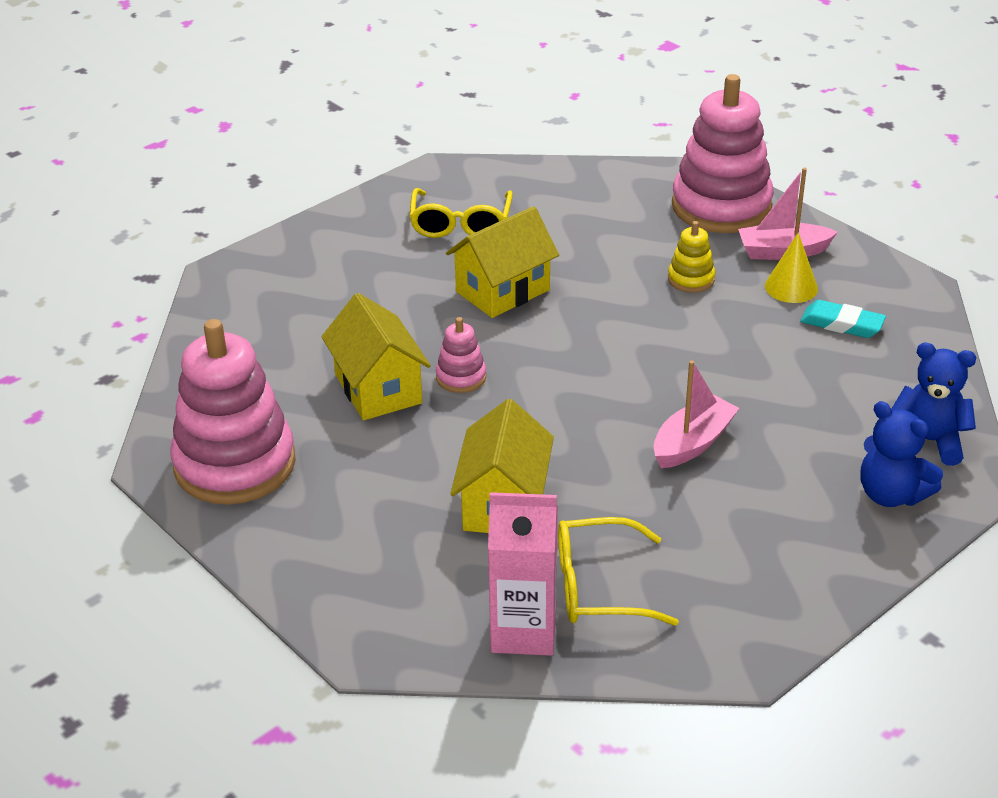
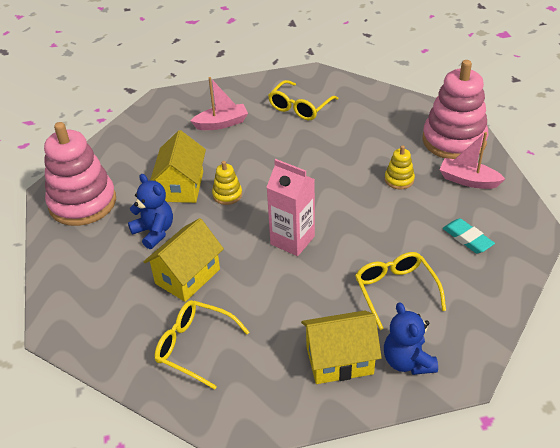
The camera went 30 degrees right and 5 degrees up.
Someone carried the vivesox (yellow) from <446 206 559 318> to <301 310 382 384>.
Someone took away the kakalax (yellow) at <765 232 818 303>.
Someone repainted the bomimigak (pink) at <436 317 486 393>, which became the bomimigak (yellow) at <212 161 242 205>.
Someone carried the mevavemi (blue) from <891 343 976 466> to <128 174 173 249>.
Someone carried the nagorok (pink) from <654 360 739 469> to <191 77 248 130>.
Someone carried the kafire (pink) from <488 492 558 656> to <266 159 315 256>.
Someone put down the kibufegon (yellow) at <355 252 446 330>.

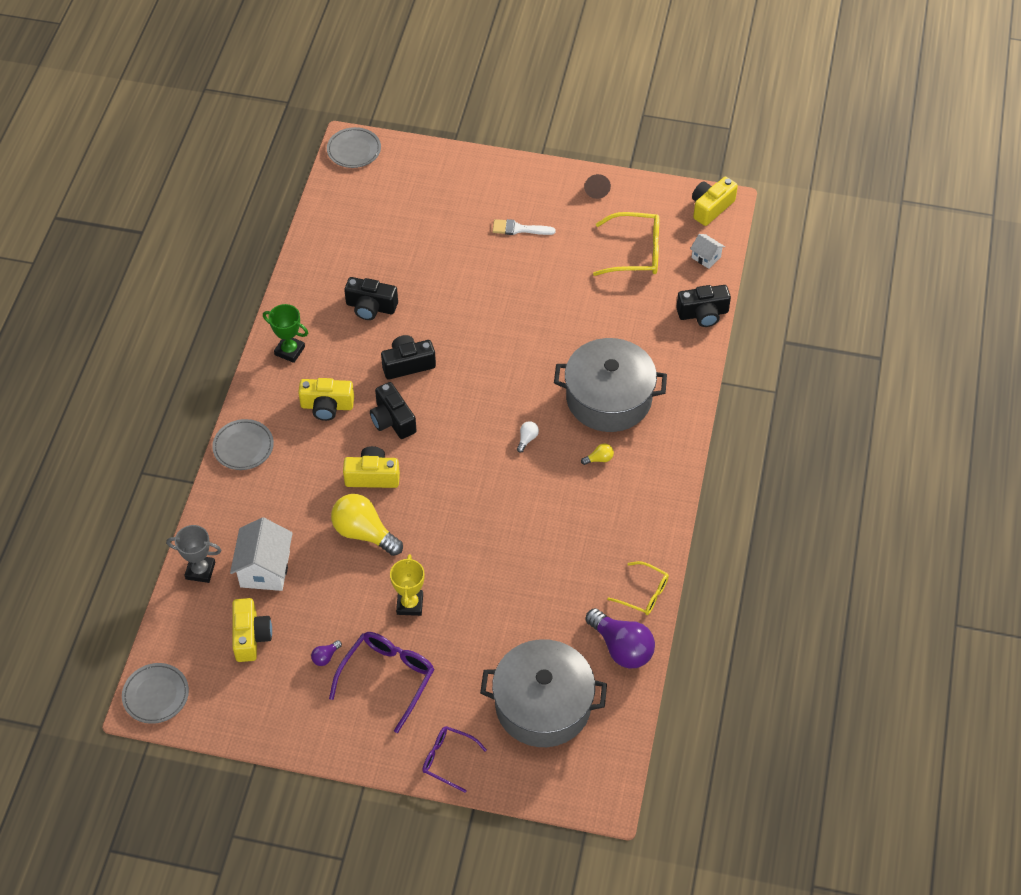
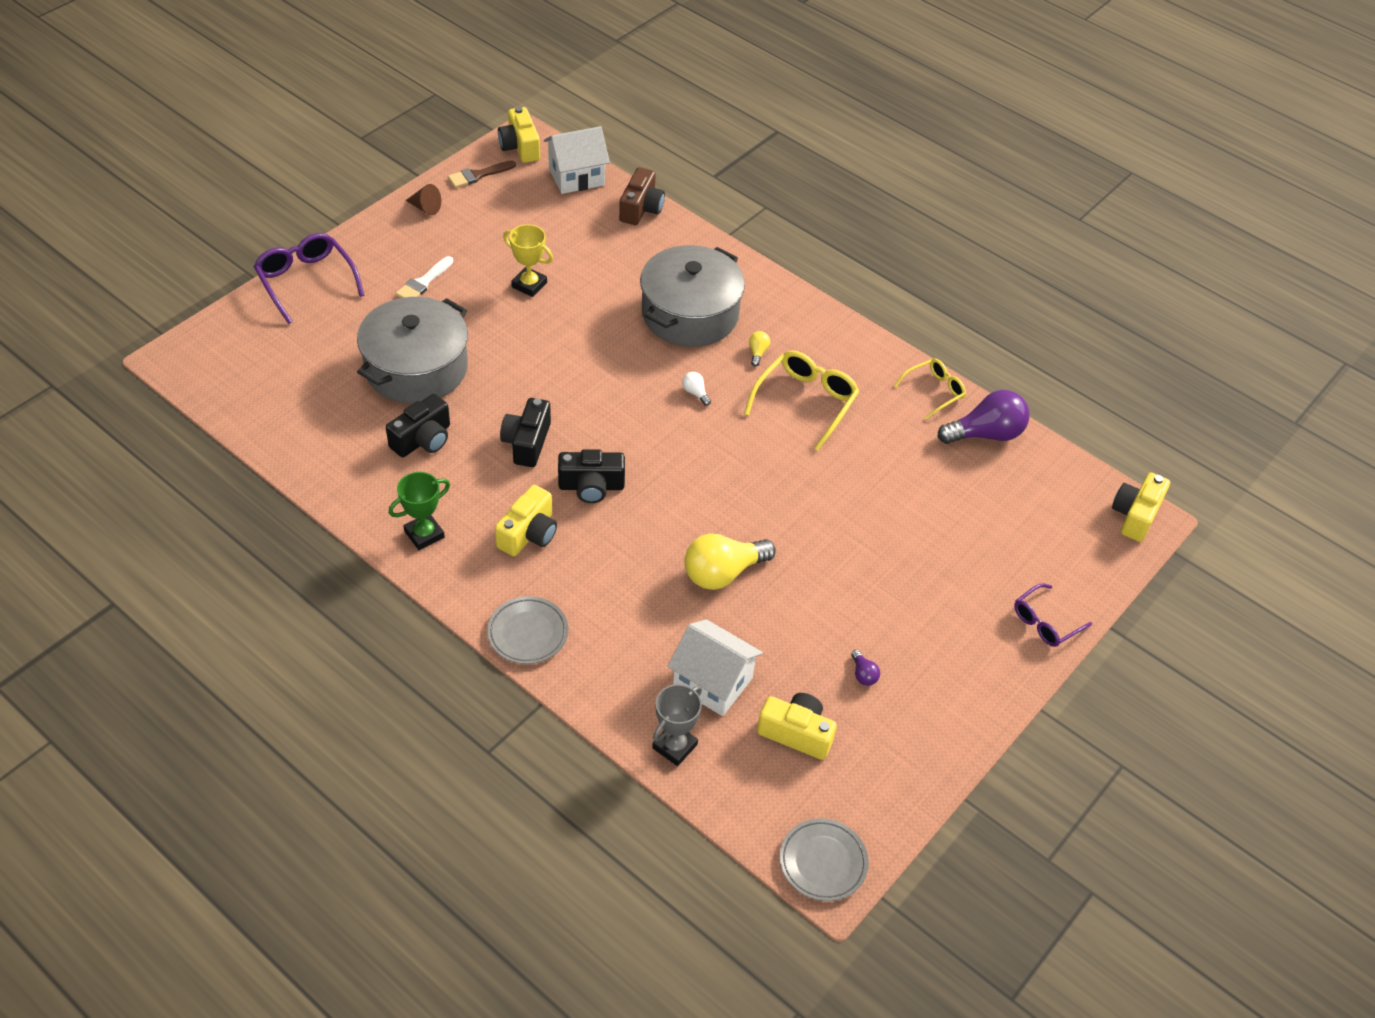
The camera went 65 degrees left and 5 degrees down.
Someone took away the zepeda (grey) at <327 127 381 168>.
Someone carried the kibufegon (yellow) from <593 212 659 276> to <744 350 859 451>.
Someone scaled the vivesox (white) at <690 234 725 269> by 1.88.
Someone repainted the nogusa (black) at <676 285 731 327>, which became the nogusa (brown) at <619 167 665 225>.
Someone carried the nogusa (yellow) from <343 446 400 488> to <1112 472 1170 542>.
Someone carried the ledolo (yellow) from <390 554 424 616> to <503 224 553 297>.
Someone carried the kibufegon (purple) from <329 632 434 733> to <254 233 365 324>.
Someone carried the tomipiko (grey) from <480 639 607 747> to <357 297 468 404>.
Someone put down the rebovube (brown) at <448 160 516 188>.

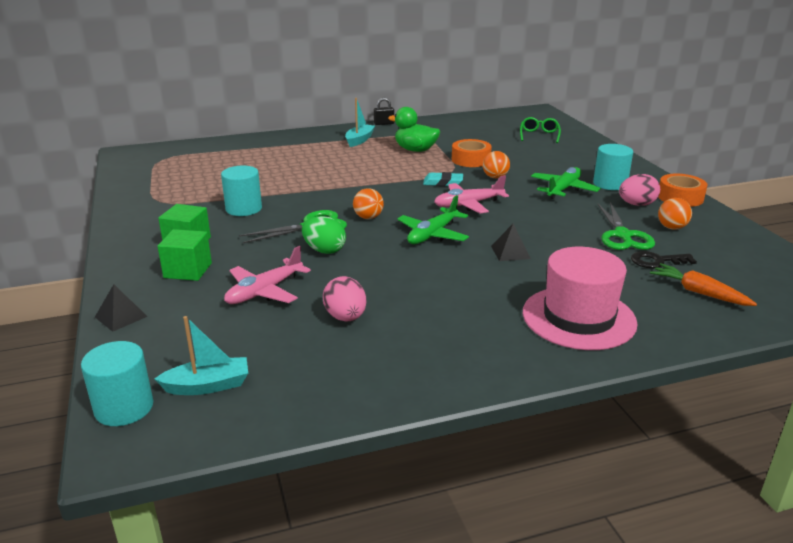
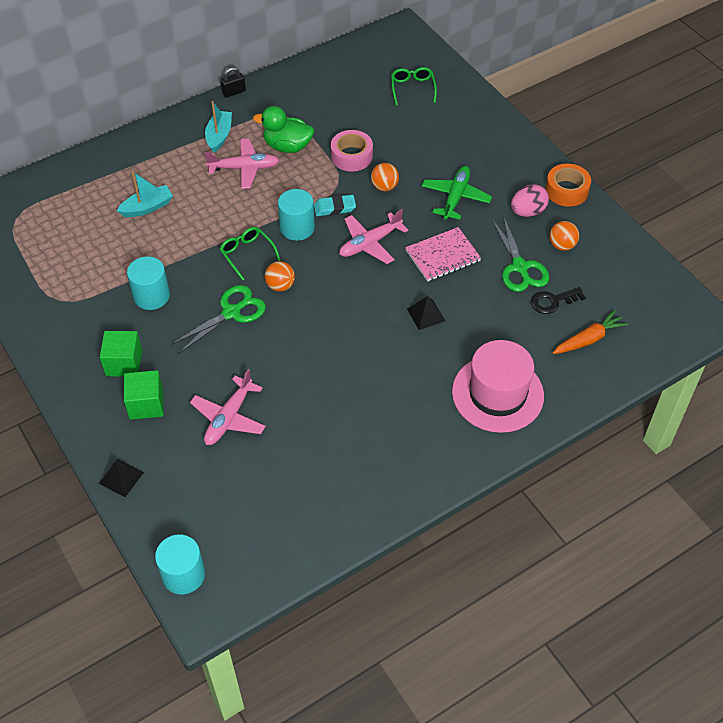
The camera went 15 degrees left and 25 degrees up.
Someone repainted the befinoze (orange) at <452 139 492 167>, which became the befinoze (pink) at <331 130 373 172>.
Someone carried the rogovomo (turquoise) from <593 144 633 190> to <278 189 315 241>.
Someone took away the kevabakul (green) at <397 195 469 244>.
Someone took away the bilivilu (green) at <302 216 346 254>.
Someone rotated the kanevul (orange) at <650 263 757 306> by 120 degrees clockwise.
Someone took away the bilivilu (pink) at <323 276 366 321>.
Someone carried the nagorok (turquoise) from <155 316 248 395> to <117 171 173 217>.
Someone put down the kevabakul (pink) at <204 138 280 189>.
Someone put down the kibufegon (green) at <220 227 281 281>.
Someone put down the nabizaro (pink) at <405 227 481 282>.

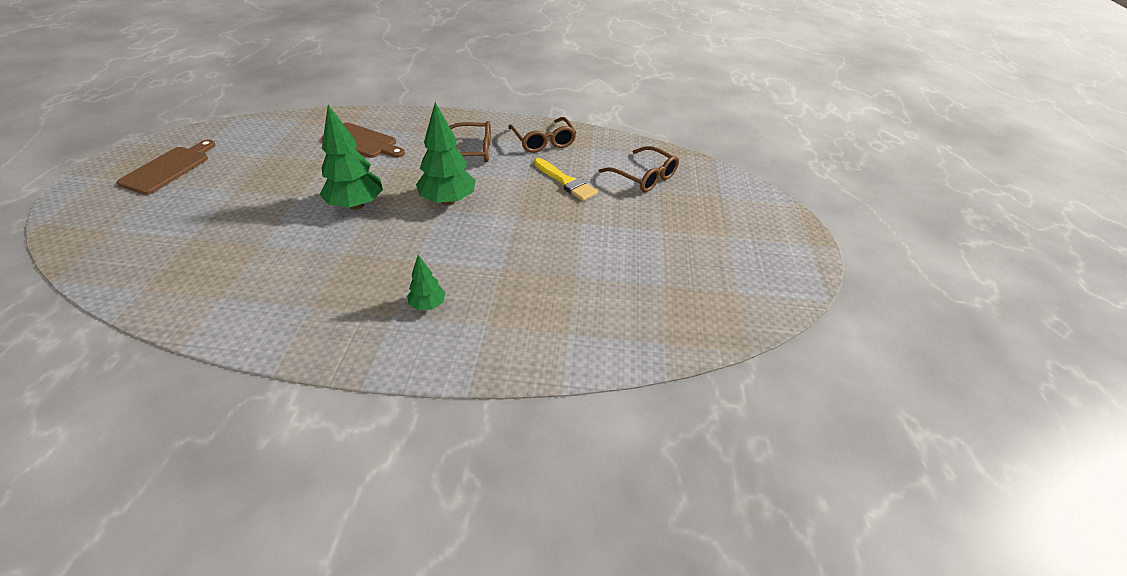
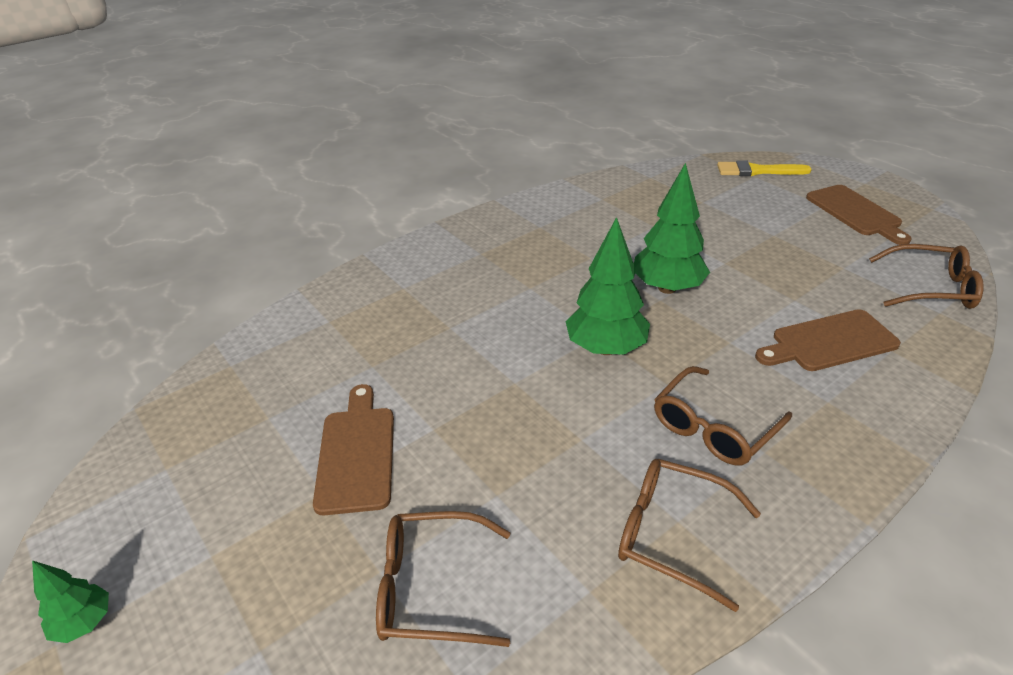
The camera went 140 degrees right and 5 degrees down.
Someone carried the rebovube (yellow) from <534 158 598 201> to <717 160 812 176>.
Someone carried the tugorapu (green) from <407 255 446 310> to <32 560 109 643>.
Someone put down the kibufegon (brown) at <869 244 984 309>.
Someone put down the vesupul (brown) at <313 384 394 515>.

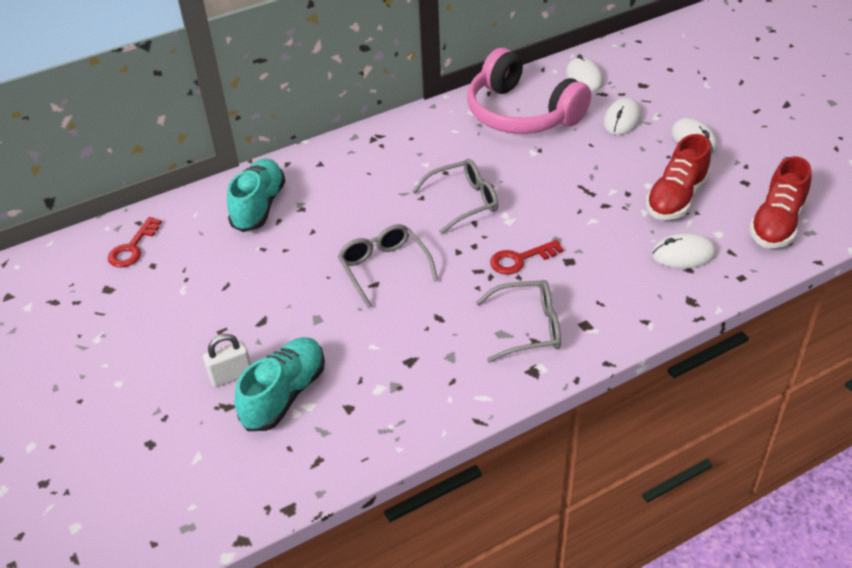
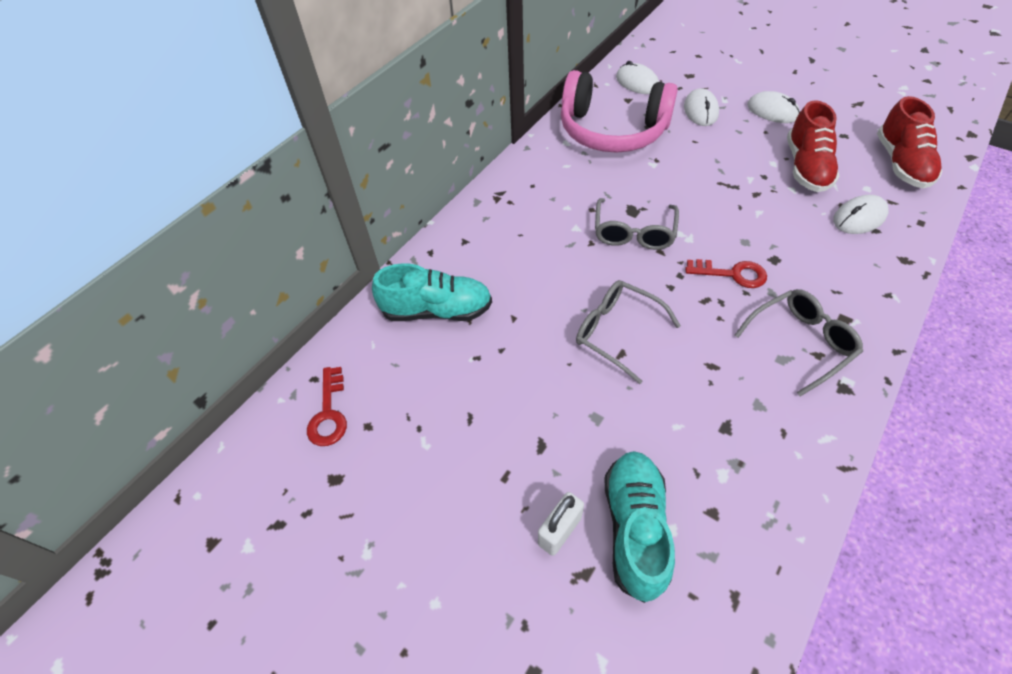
The camera went 25 degrees left and 10 degrees up.
Someone rotated the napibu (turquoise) at <227 159 285 232> by 105 degrees clockwise.
Someone rotated the kibufegon (grey) at <412 159 498 234> by 150 degrees clockwise.
Someone rotated the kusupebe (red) at <490 240 564 275> by 120 degrees counterclockwise.

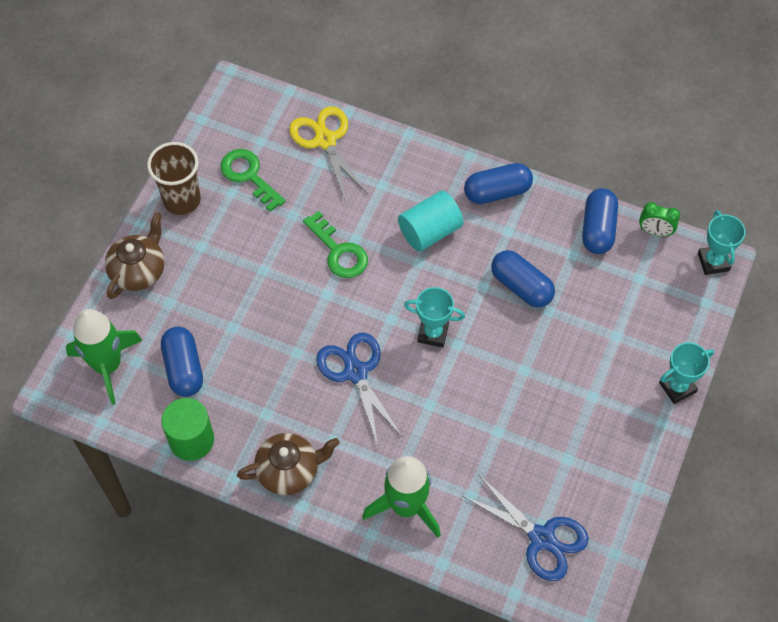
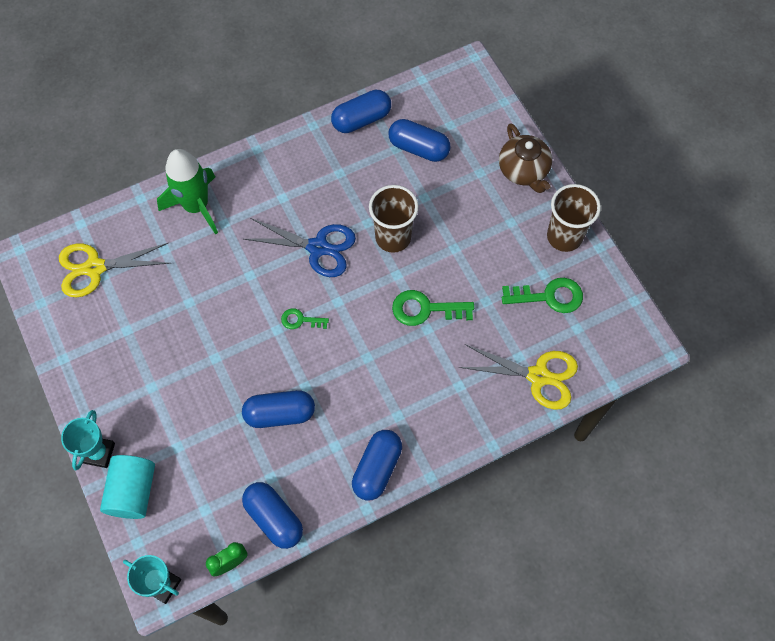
The camera went 130 degrees right and 5 degrees up.
Someone carried the rogovomo (turquoise) from <398 191 463 252> to <100 455 155 519>.
Someone swapped the ledolo (turquoise) at <404 287 465 347> for the kusupebe (green) at <281 308 329 329>.
Someone took away the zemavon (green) at <66 309 143 405>.
Someone swapped the rogovomo (green) at <162 398 214 461> for the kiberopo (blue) at <331 90 391 133>.
Someone took away the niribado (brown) at <237 433 340 495>.
Someone repainted the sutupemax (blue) at <462 475 589 581>, which became the sutupemax (yellow) at <59 243 170 298>.
Someone put down the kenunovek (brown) at <369 185 418 253>.

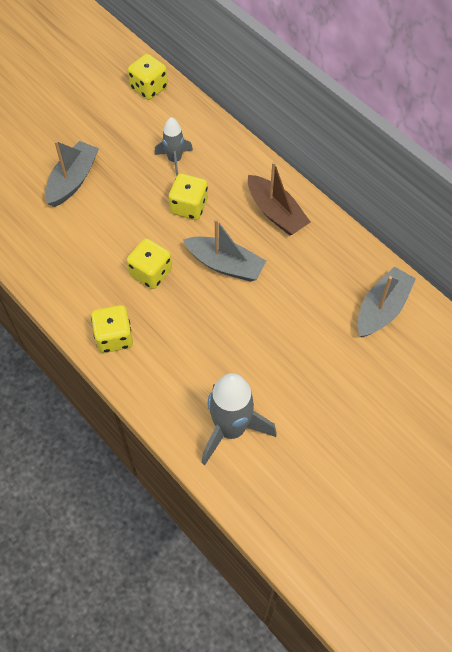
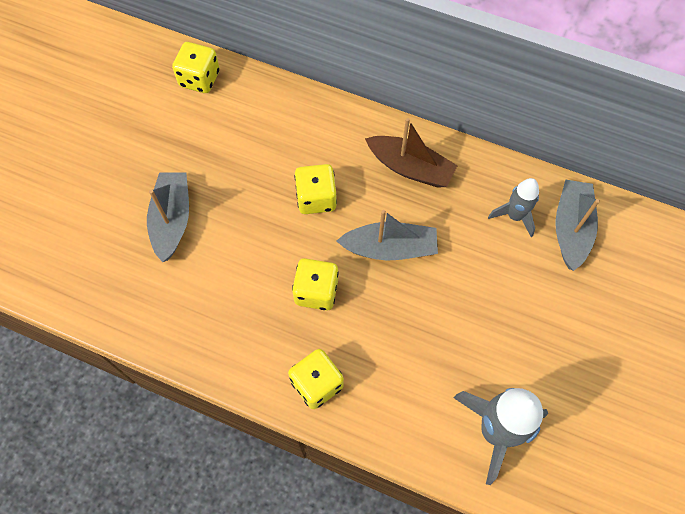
The camera went 25 degrees left and 5 degrees up.
Someone carried the zemavon (grey) from <154 117 193 177> to <488 178 539 237>.

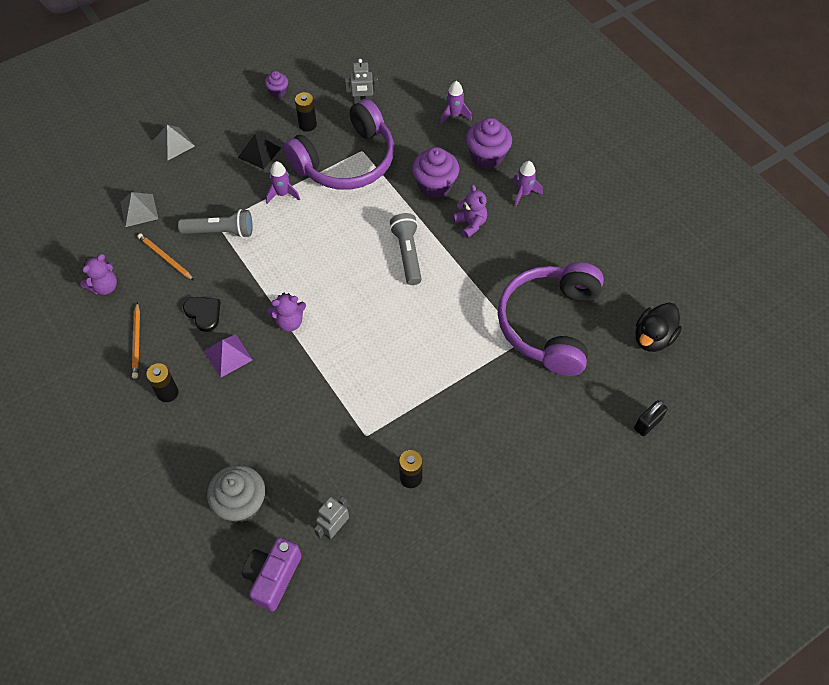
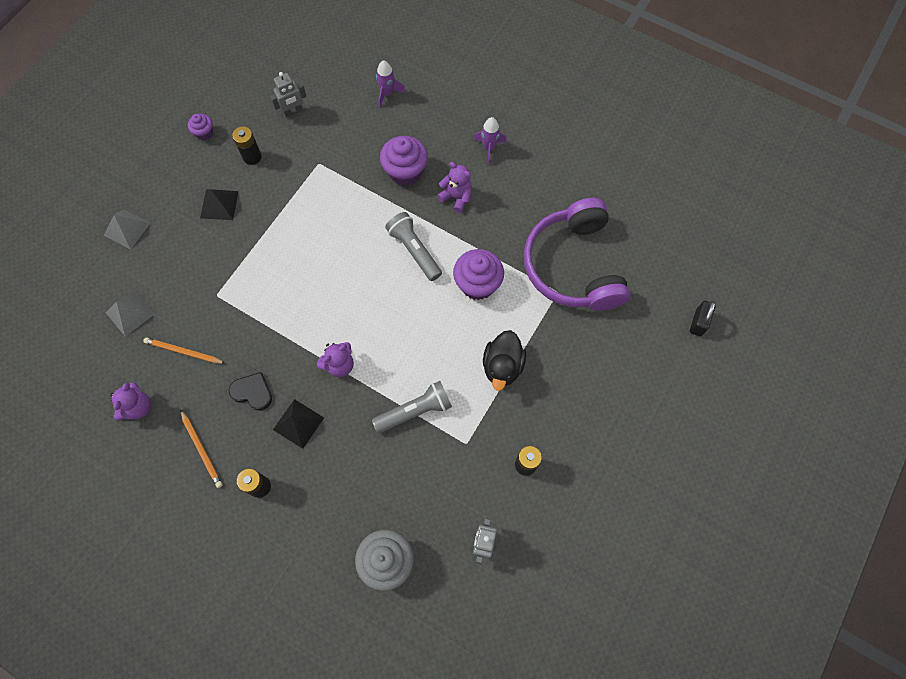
The camera went 25 degrees left and 10 degrees up.
Someone took away the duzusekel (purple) at <284 99 394 190>.
Someone carried the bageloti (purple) from <466 118 512 169> to <453 249 504 300>.
Someone took away the zemavon (purple) at <266 161 300 204>.
Someone carried the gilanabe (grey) from <178 209 253 238> to <372 381 452 433>.
Someone carried the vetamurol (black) from <635 302 682 352> to <483 330 526 391>.
Someone repainted the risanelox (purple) at <204 334 253 378>, which became the risanelox (black) at <273 399 324 449>.
Someone took away the nogusa (purple) at <242 538 302 611>.

